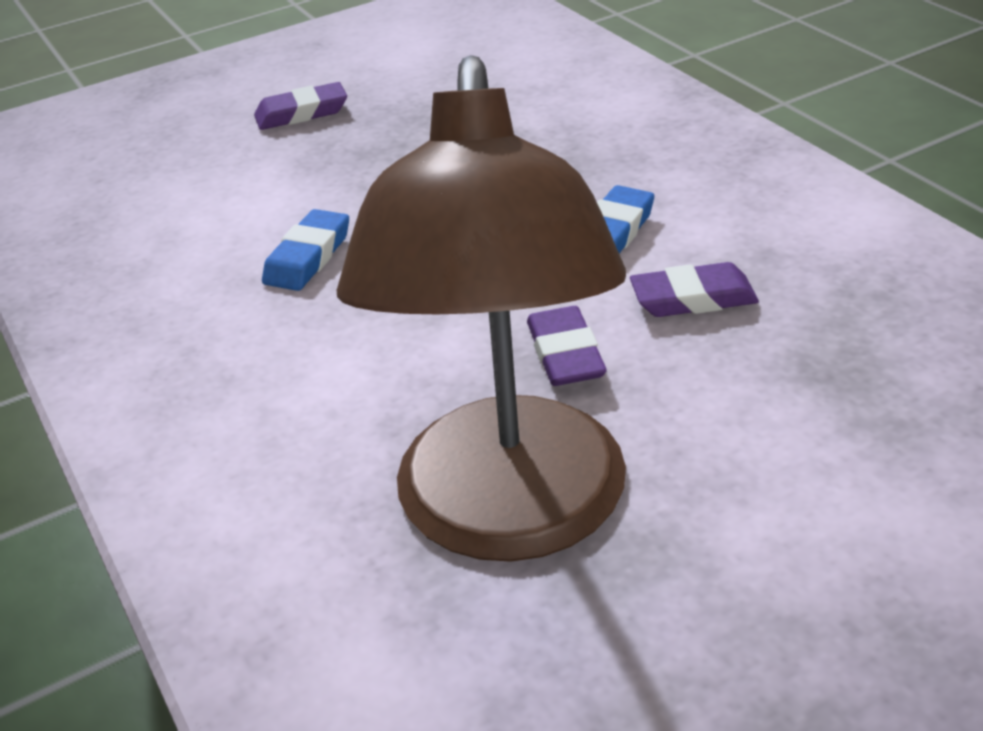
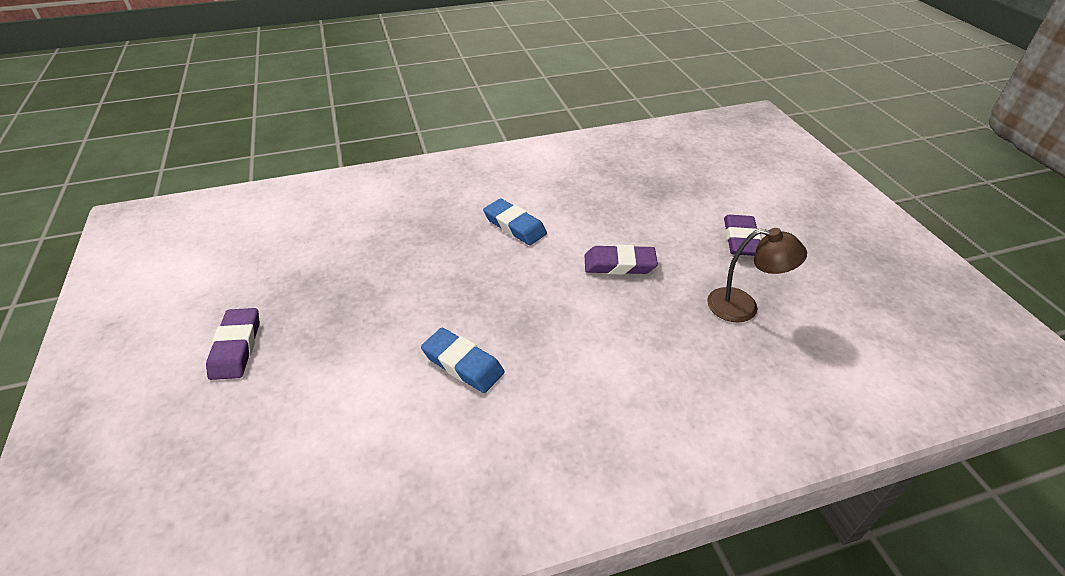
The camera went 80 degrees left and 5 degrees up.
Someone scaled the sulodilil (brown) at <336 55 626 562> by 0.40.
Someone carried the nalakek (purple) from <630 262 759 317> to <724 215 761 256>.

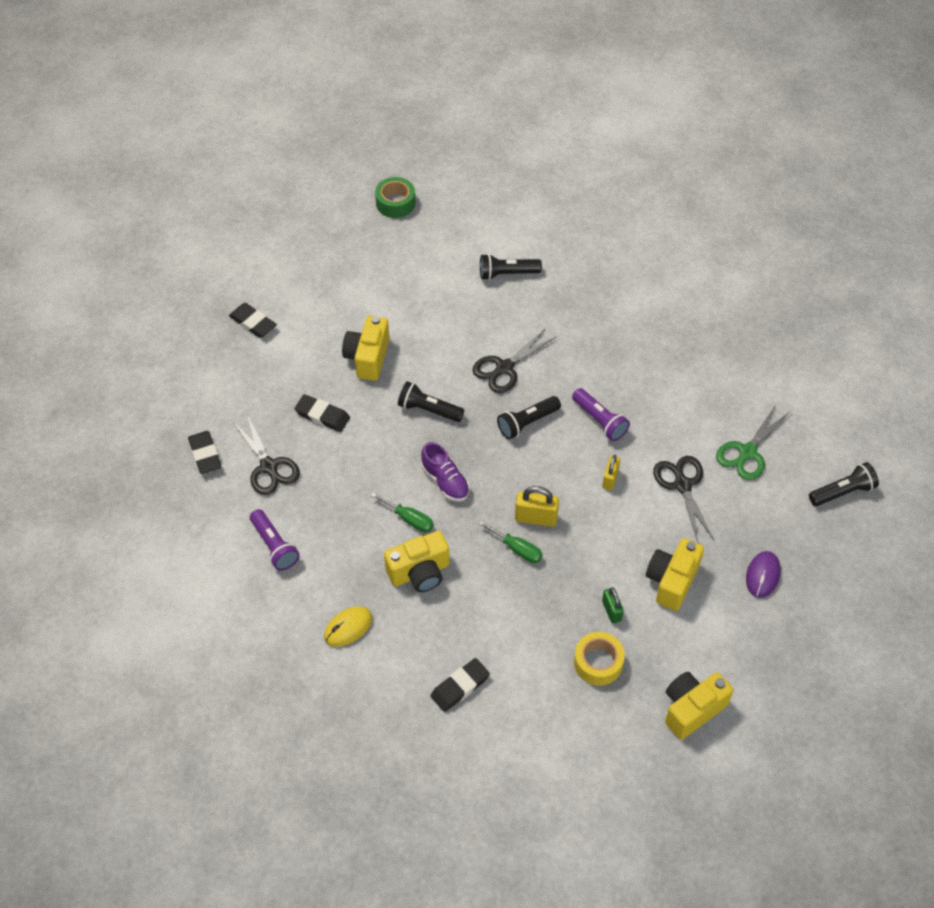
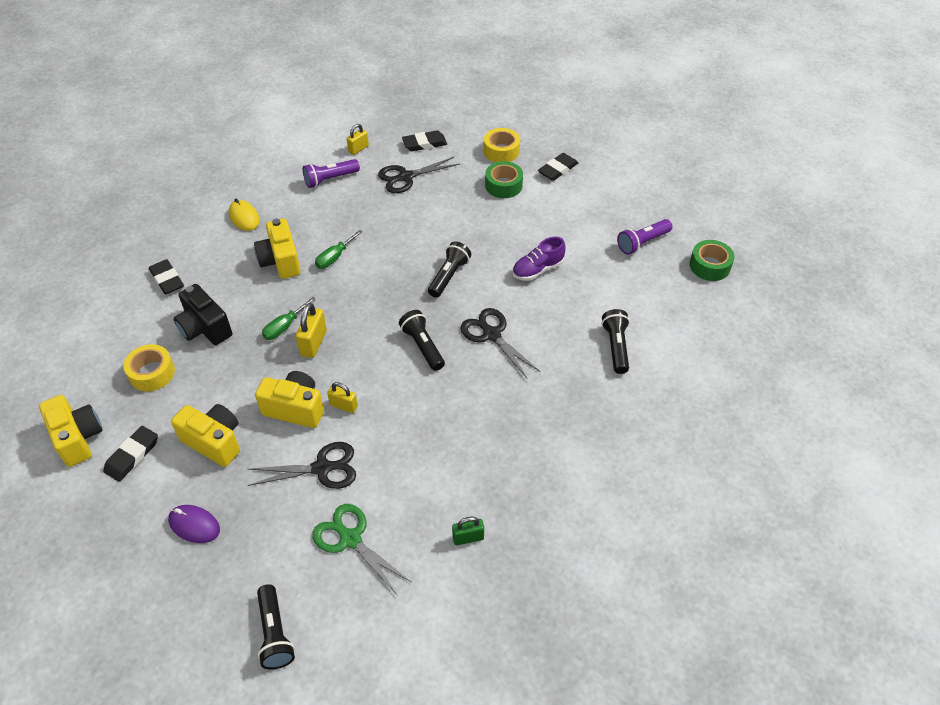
The camera went 95 degrees right and 5 degrees down.
Someone carried the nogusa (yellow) from <342 316 390 381> to <255 371 324 428>.
Someone carried the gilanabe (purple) from <572 388 630 441> to <617 219 673 255>.
Someone carried the nalakek (black) from <294 394 350 432> to <103 426 158 482>.
Someone carried the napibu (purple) from <421 442 470 502> to <512 237 565 281>.
Someone carried the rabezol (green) from <602 588 624 624> to <452 517 484 545>.
Someone put down the rabezol (yellow) at <347 124 369 155>.
Someone put down the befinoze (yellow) at <484 128 520 162>.
Someone put down the befinoze (green) at <485 161 523 198>.
Someone put down the nogusa (black) at <174 284 232 345>.

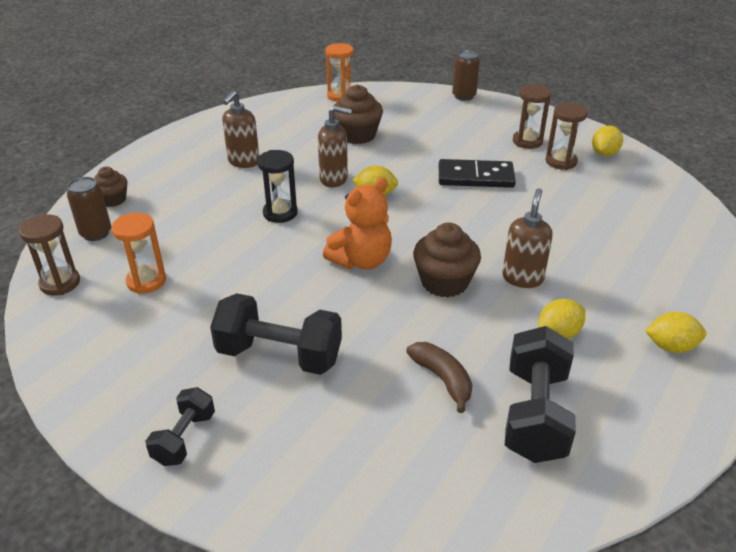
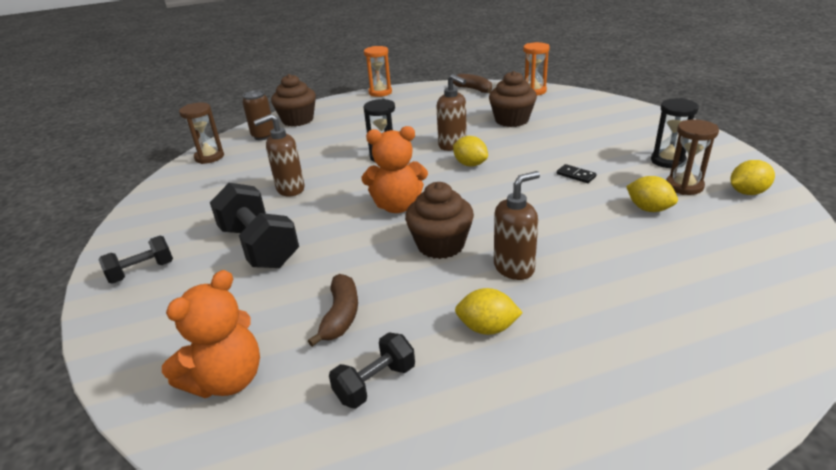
The camera went 40 degrees right and 5 degrees down.
Someone took away the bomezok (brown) at <452 50 480 101>.
Someone repainted the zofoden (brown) at <513 84 551 149>, which became the zofoden (black) at <651 98 699 168>.
Someone carried the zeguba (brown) from <222 91 259 168> to <254 114 305 197>.
Someone scaled the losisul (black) at <439 159 516 188> by 0.46.
Someone scaled the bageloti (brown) at <94 167 127 207> by 1.61.
Someone carried the zofoden (orange) from <111 213 166 294> to <364 46 392 97>.
Someone carried the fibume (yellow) from <645 312 706 353> to <626 176 678 212>.
Someone scaled the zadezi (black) at <505 326 576 463> by 0.57.
Someone put down the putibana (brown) at <453 74 492 93>.
Someone put down the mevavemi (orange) at <162 270 260 398>.

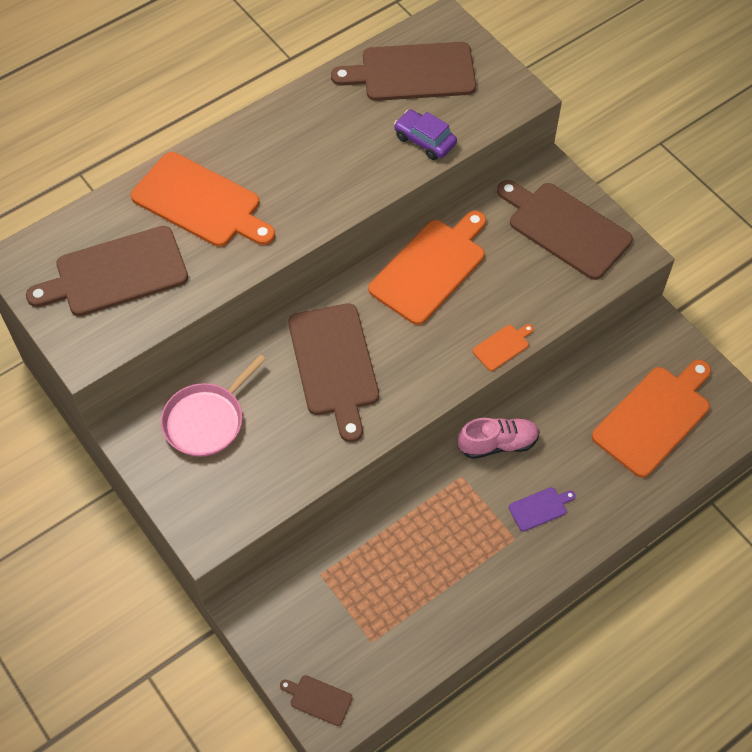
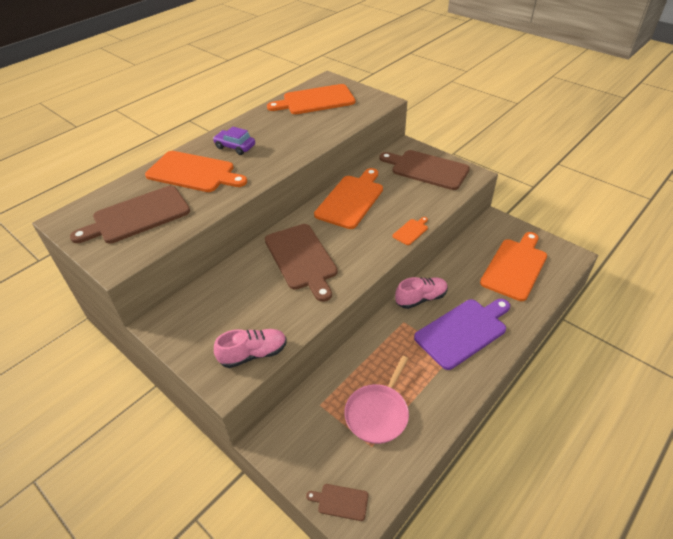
The camera went 10 degrees left and 15 degrees down.
Someone repainted the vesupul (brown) at <331 42 476 101>, which became the vesupul (orange) at <267 84 355 114>.
Someone carried the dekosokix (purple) from <394 110 457 160> to <213 126 255 155>.
Someone carried the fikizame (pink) from <161 354 266 457> to <344 356 409 444>.
Someone scaled the vesupul (purple) at <509 487 575 531> by 2.27.
Someone put down the napibu (pink) at <214 329 287 368>.

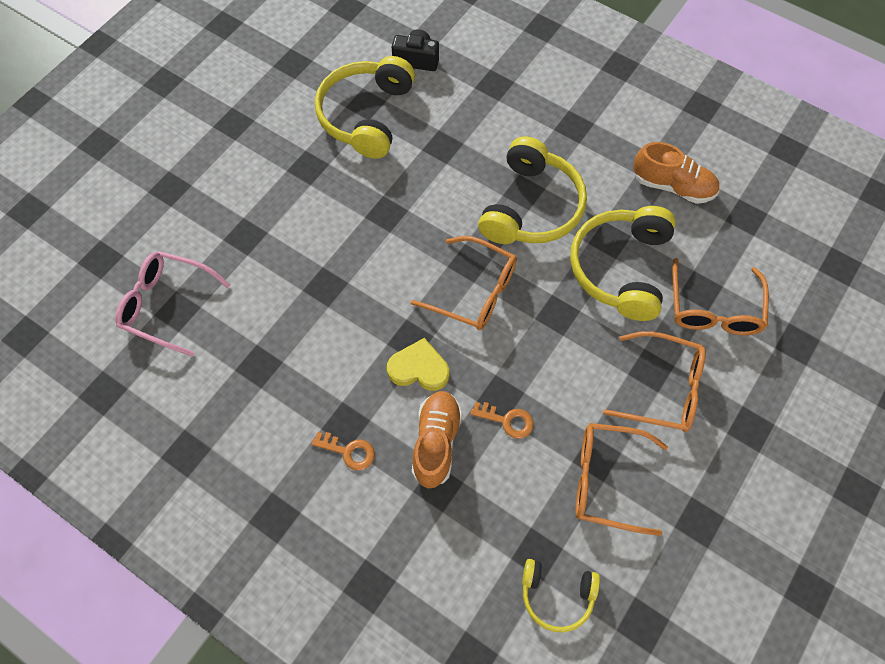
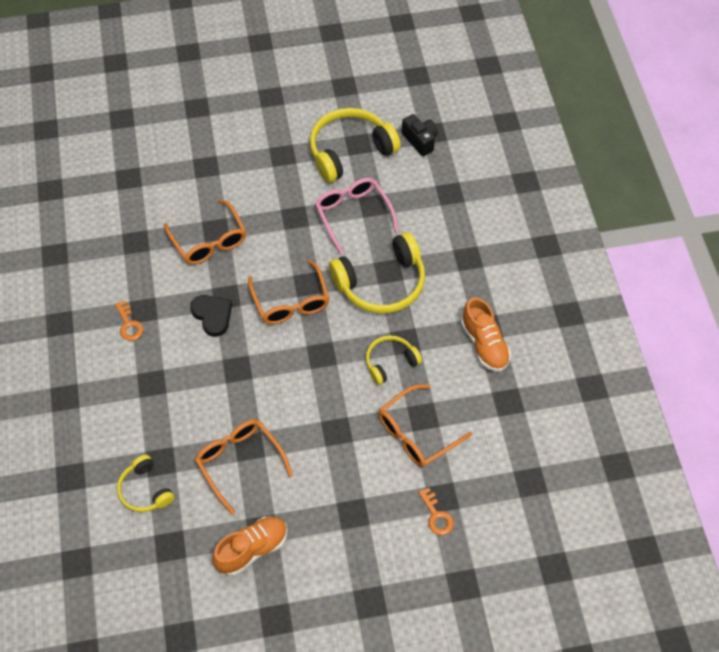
The camera went 45 degrees right and 5 degrees down.
Someone scaled the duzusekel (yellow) at <570 206 676 321> by 0.56.
Someone carried the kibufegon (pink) from <115 251 230 357> to <315 178 399 254>.
Someone carried the kibufegon (orange) from <603 331 706 432> to <164 199 246 265>.
Someone repainted the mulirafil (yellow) at <387 338 449 391>, which became the mulirafil (black) at <190 295 232 337>.
Someone carried the napibu (orange) from <412 391 462 488> to <212 517 288 576>.
Someone carried the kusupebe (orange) from <470 402 534 439> to <418 488 454 535>.

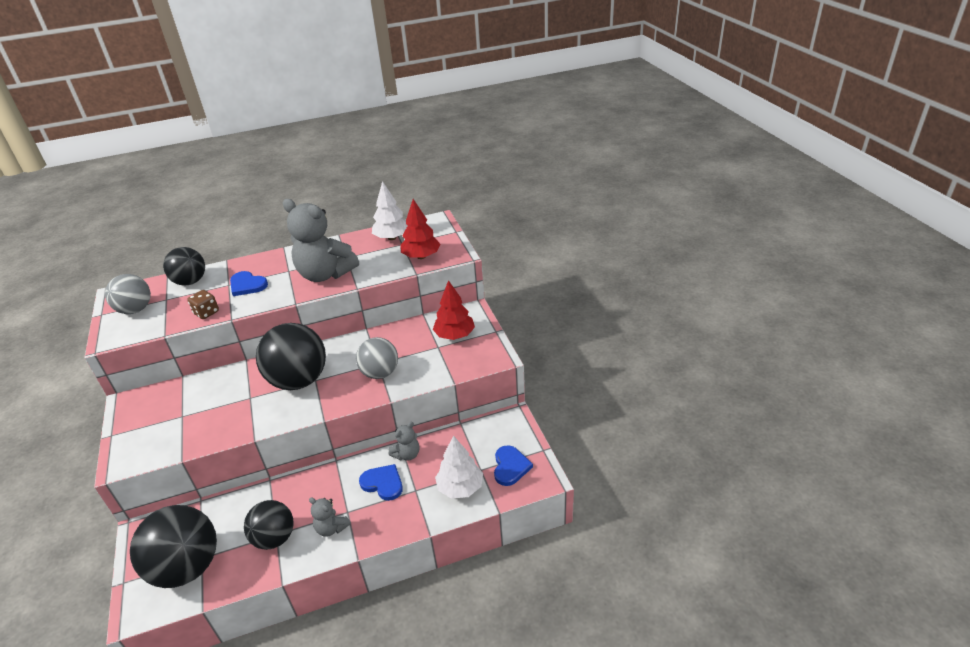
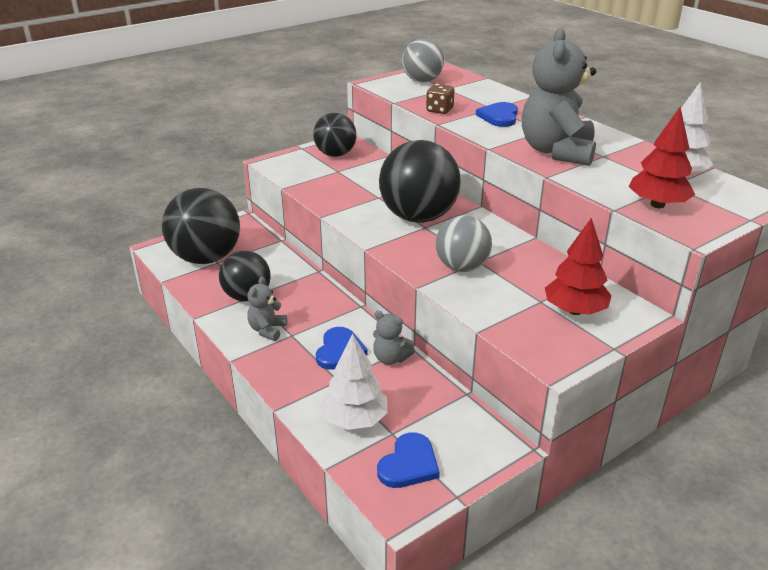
The camera went 70 degrees right and 5 degrees down.
Someone carried the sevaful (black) from <163 247 205 286> to <313 113 357 157>.
Someone rotated the mulirafil (blue) at <494 445 533 486> by 45 degrees counterclockwise.

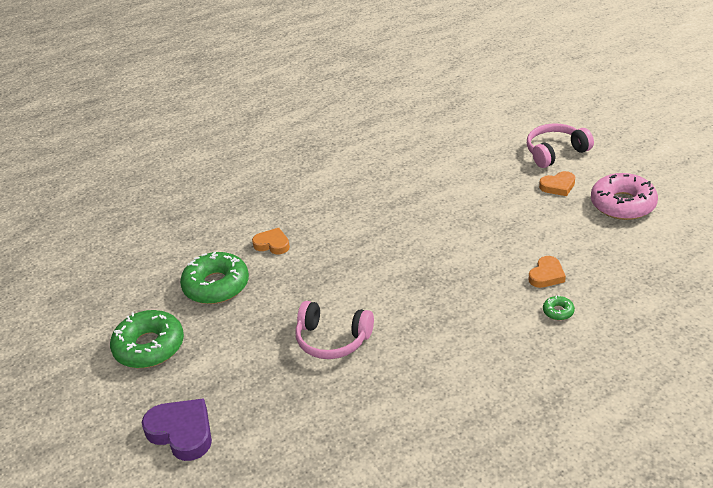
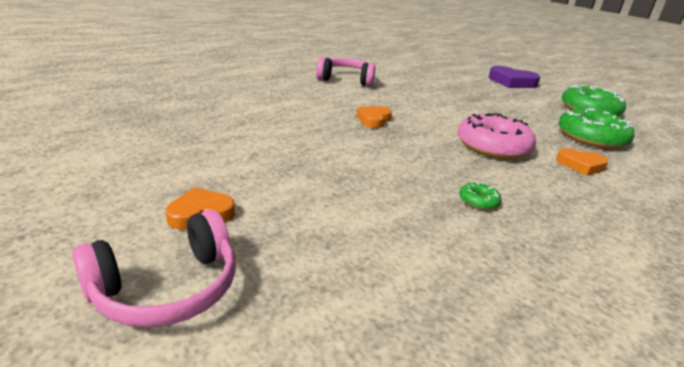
The camera went 165 degrees right and 10 degrees down.
Someone carried the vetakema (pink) from <591 173 658 220> to <457 113 536 159>.
Someone carried the mulirafil (orange) from <528 256 566 288> to <356 106 392 128>.
Someone carried the vetakema (green) from <543 295 575 320> to <459 182 502 210>.
Someone carried the duzusekel (pink) from <295 301 374 359> to <316 57 375 87>.

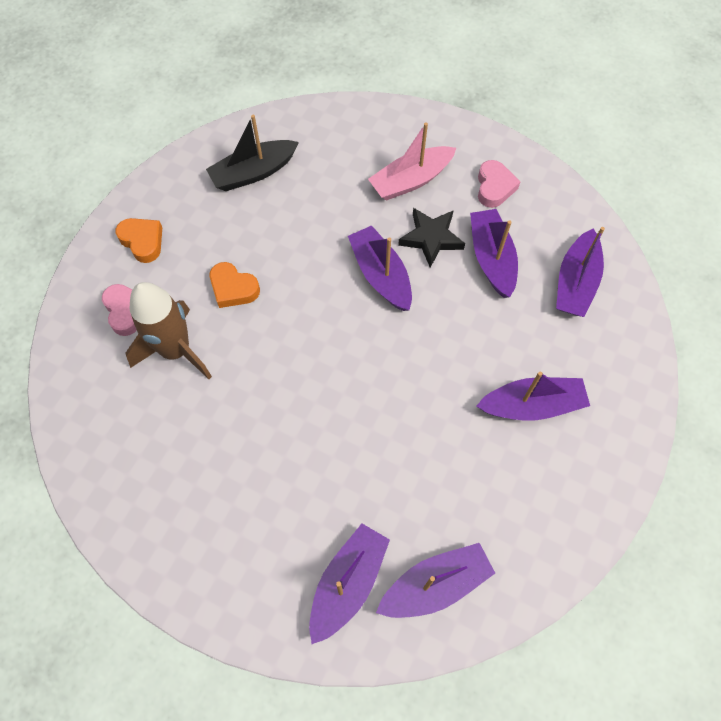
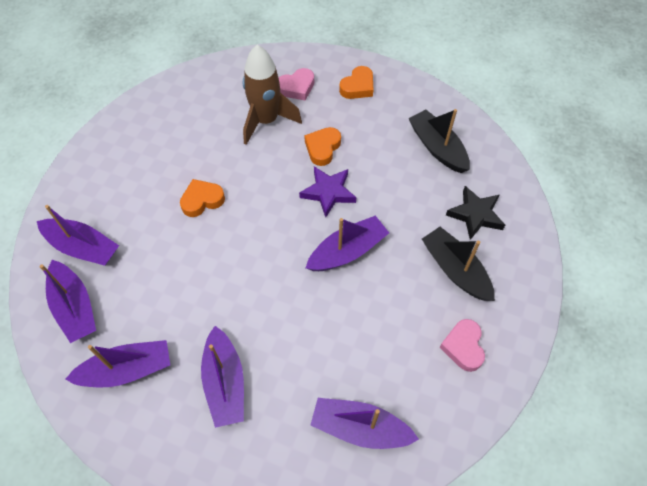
The camera went 85 degrees right and 5 degrees down.
Someone repainted the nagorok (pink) at <368 123 456 200>, which became the nagorok (black) at <422 227 495 301>.
Someone rotated the mulirafil (pink) at <478 160 521 208> by 90 degrees clockwise.
Someone carried the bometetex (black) from <398 208 465 267> to <446 186 505 240>.
Someone carried the nagorok (purple) from <470 209 518 298> to <65 340 170 387>.
Someone put down the bometetex (purple) at <299 166 356 217>.
Someone put down the mulirafil (orange) at <180 179 225 217>.

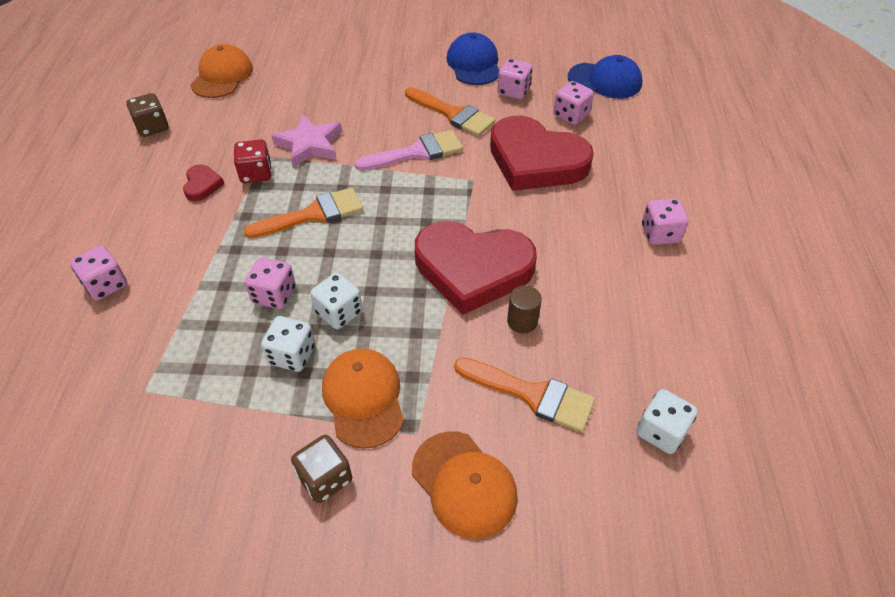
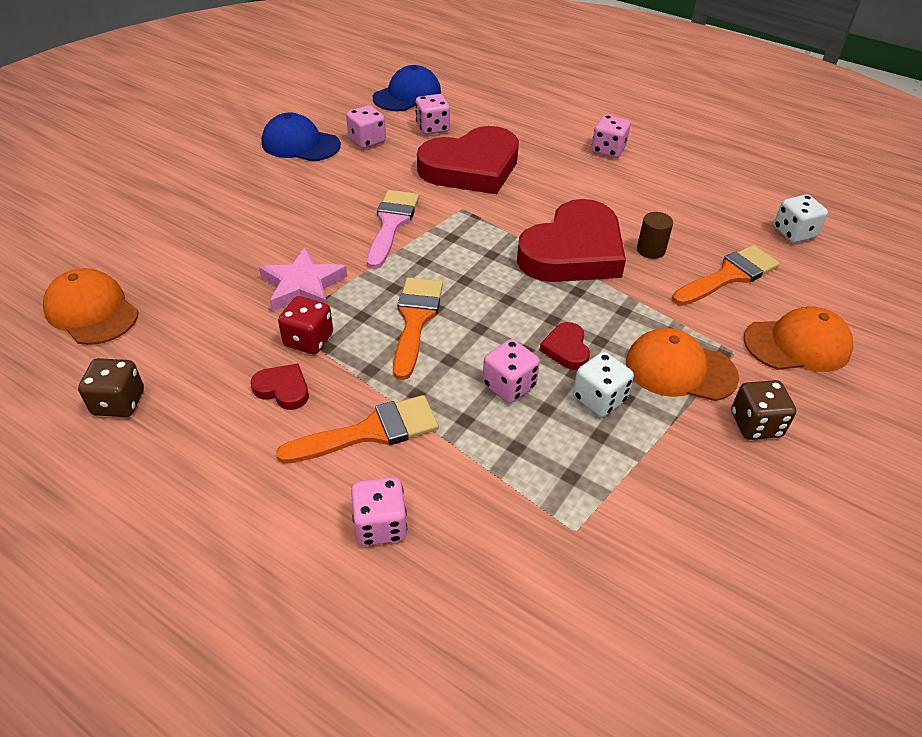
The camera went 60 degrees left and 5 degrees down.
Someone carried the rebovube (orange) from <405 87 495 137> to <276 395 439 464>.
Someone swapped the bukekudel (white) at <310 273 362 329> for the mulirafil (red) at <539 322 590 370>.

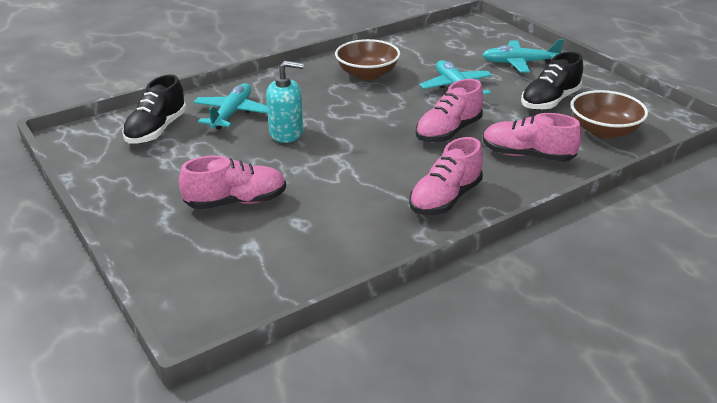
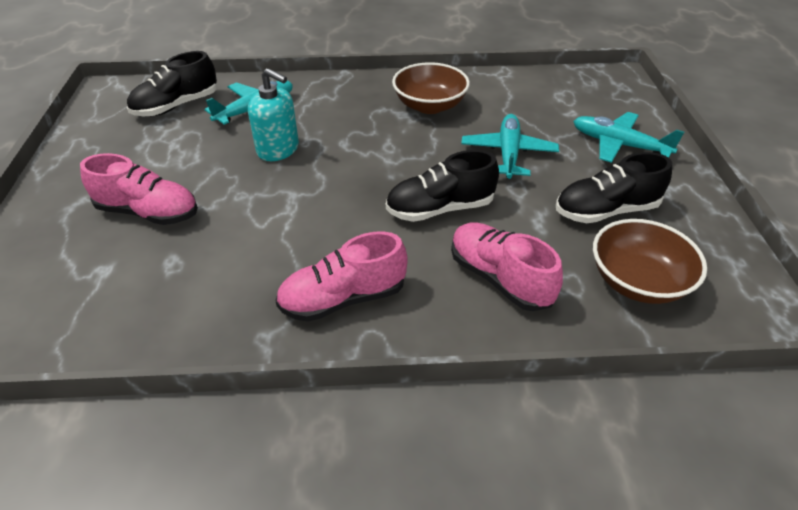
The camera went 30 degrees right and 10 degrees up.
Someone repainted the napibu (pink) at <416 79 483 142>, which became the napibu (black) at <386 150 499 222>.

